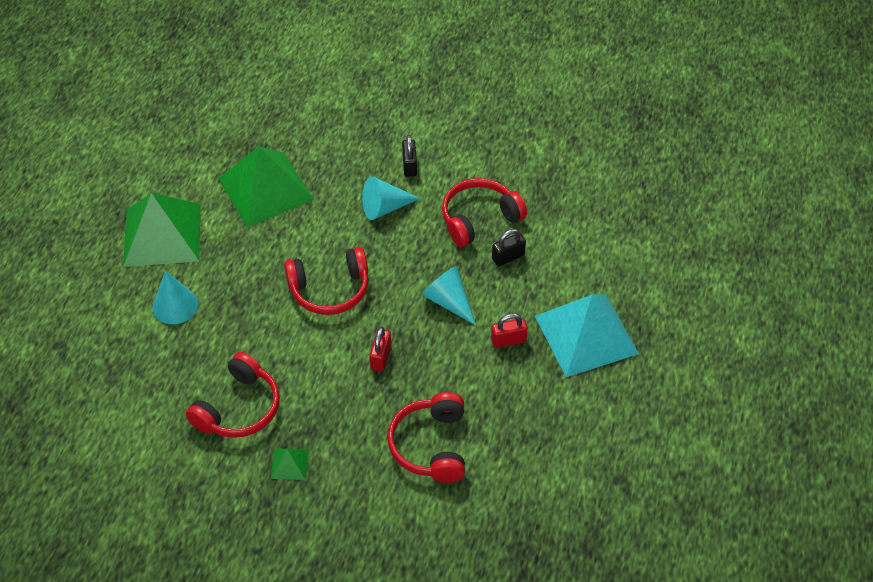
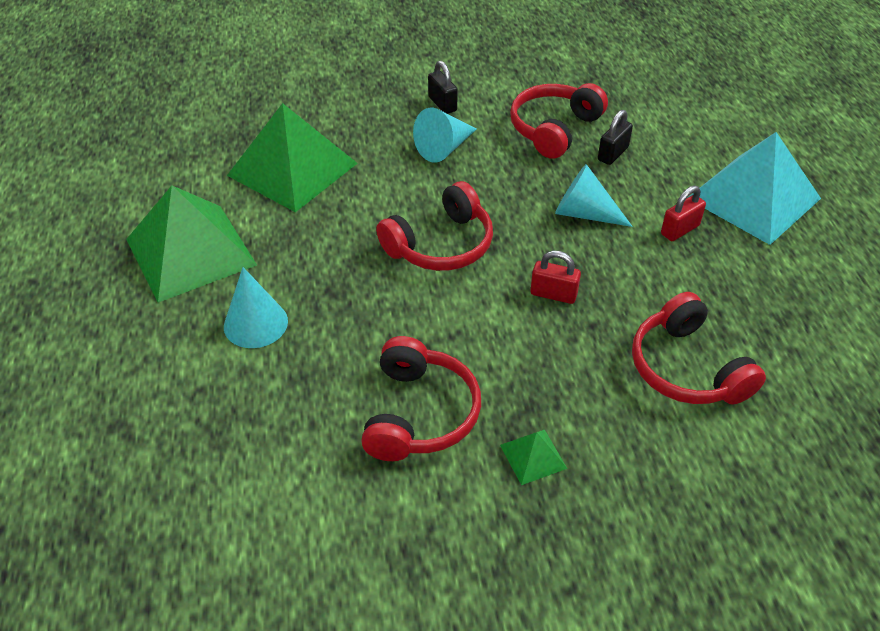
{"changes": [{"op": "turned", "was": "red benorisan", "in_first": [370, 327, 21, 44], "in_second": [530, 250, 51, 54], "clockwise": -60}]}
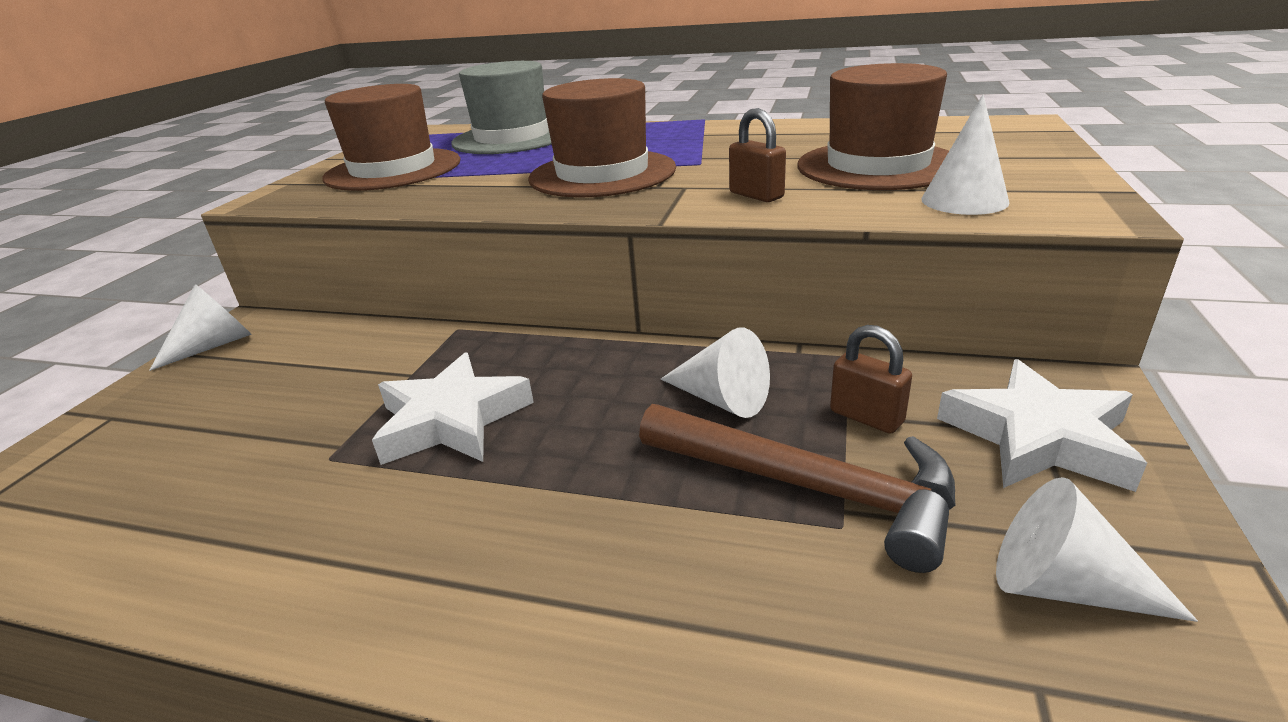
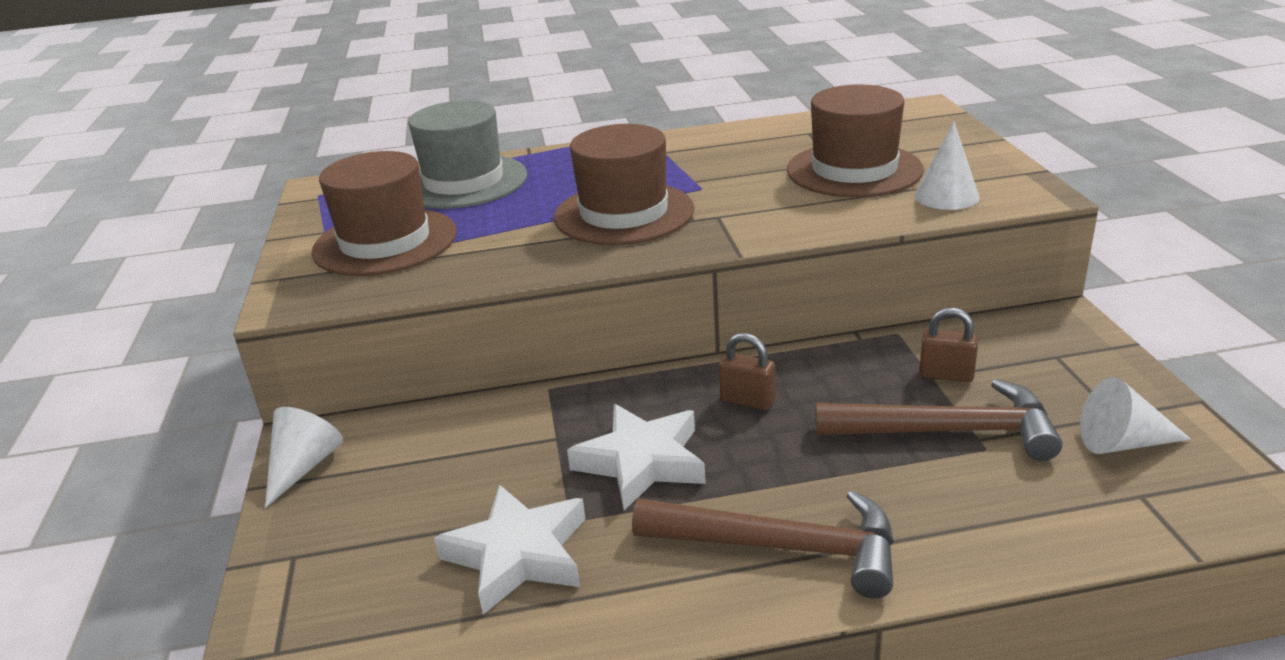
{"changes": [{"op": "removed", "was": "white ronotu", "in_first": [661, 328, 109, 90]}, {"op": "moved", "was": "brown benorisan", "in_first": [729, 108, 57, 94], "in_second": [719, 333, 57, 77]}, {"op": "moved", "was": "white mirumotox", "in_first": [937, 359, 210, 133], "in_second": [434, 484, 152, 130]}, {"op": "added", "now": "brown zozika", "in_second": [632, 490, 262, 108]}]}
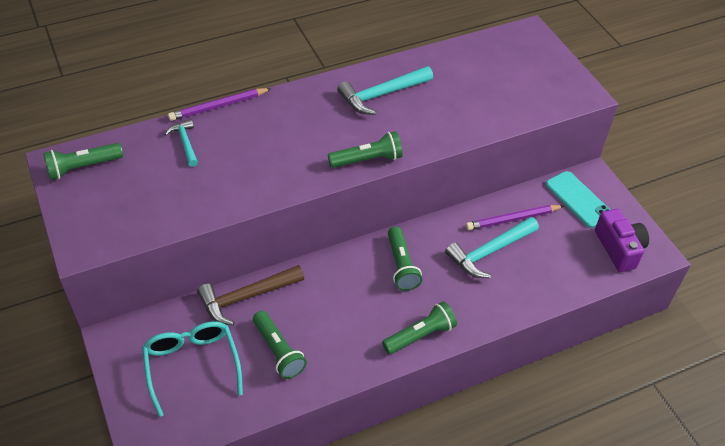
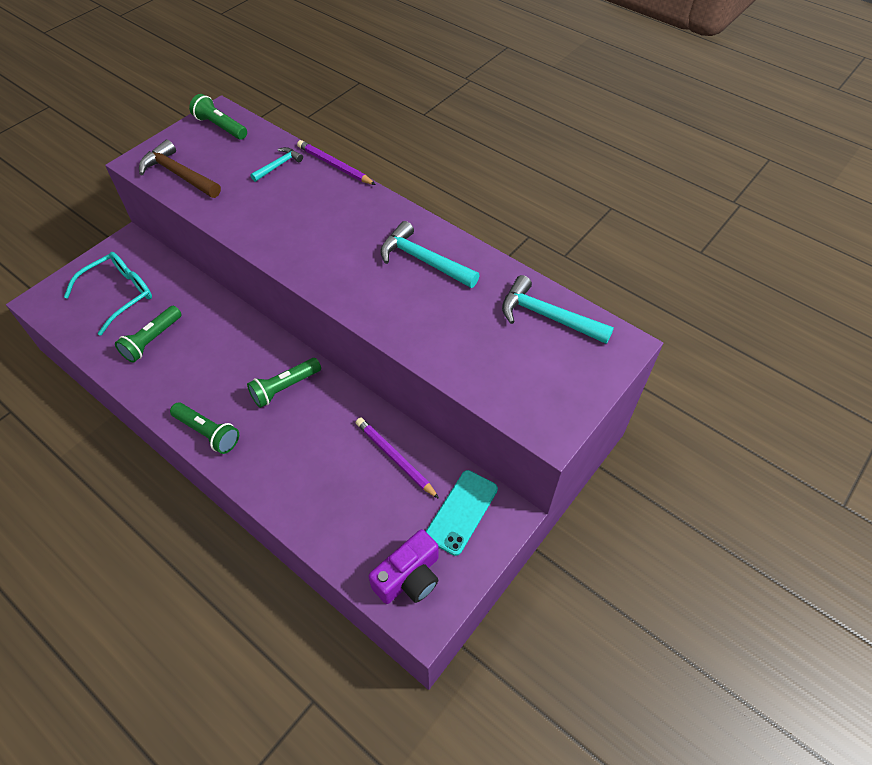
{"changes": [{"op": "moved", "was": "brown zozika", "in_first": [197, 265, 107, 61], "in_second": [139, 140, 82, 58]}, {"op": "removed", "was": "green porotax", "in_first": [328, 131, 75, 37]}, {"op": "moved", "was": "turquoise zozika", "in_first": [445, 217, 94, 61], "in_second": [502, 275, 112, 69]}]}
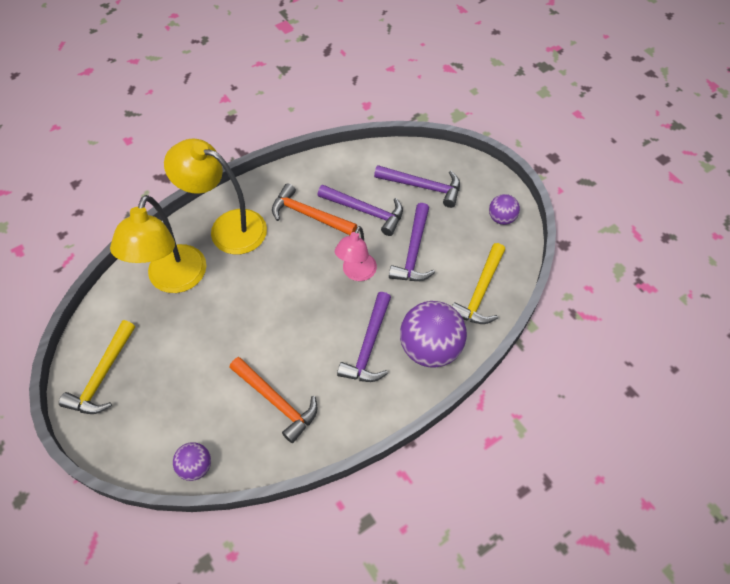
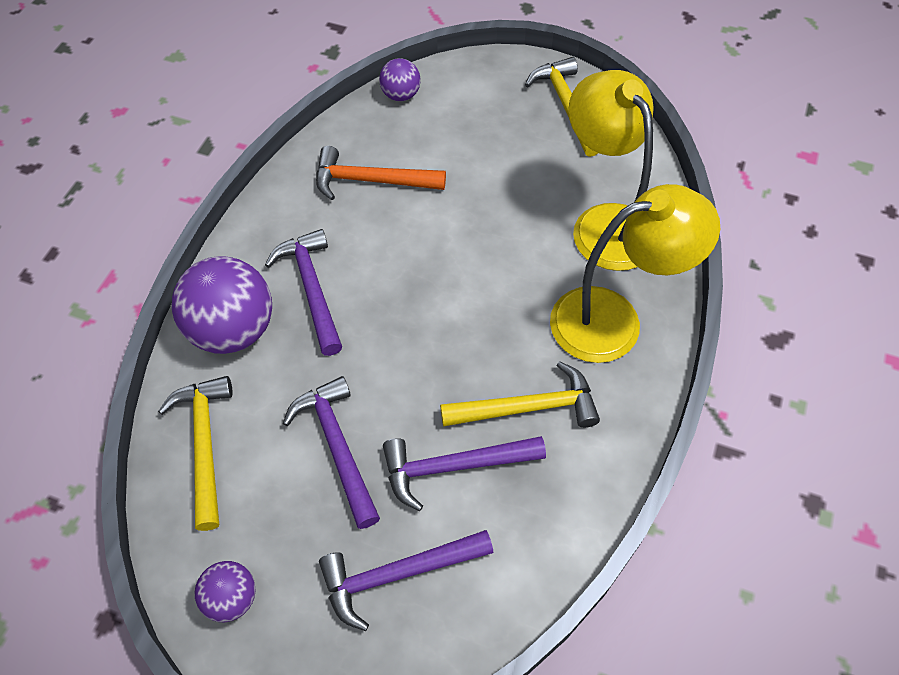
{"changes": [{"op": "recoloured", "was": "orange zozika", "now": "yellow zozika", "in_first": [272, 183, 85, 52], "in_second": [440, 361, 160, 67]}, {"op": "removed", "was": "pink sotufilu", "in_first": [335, 226, 42, 55]}]}
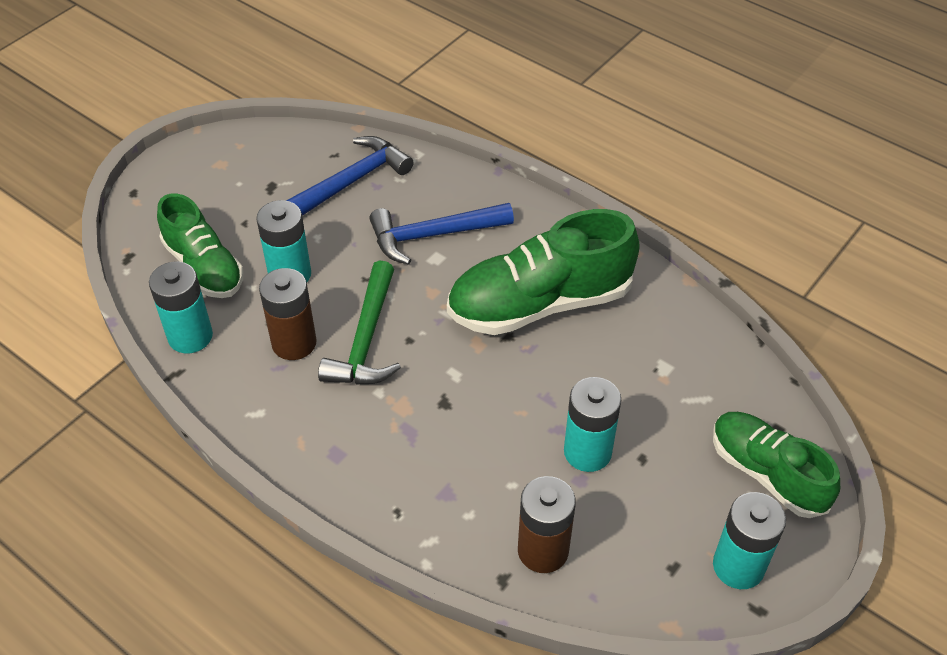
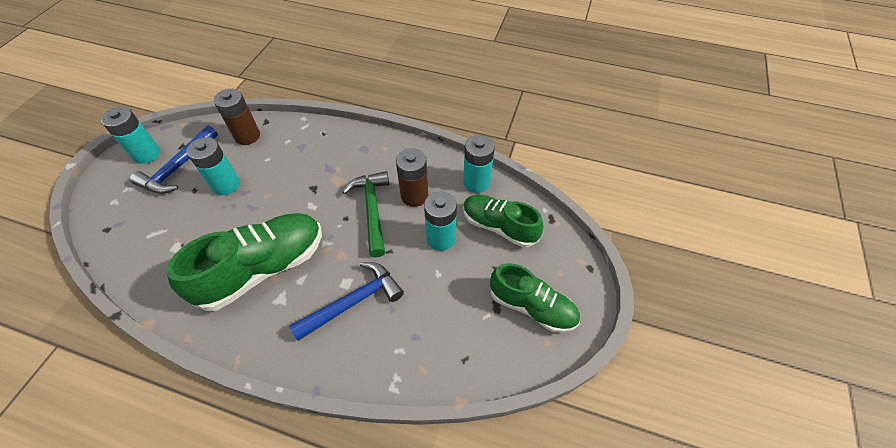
{"changes": [{"op": "moved", "was": "blue zozika", "in_first": [286, 136, 128, 80], "in_second": [130, 125, 88, 69]}, {"op": "moved", "was": "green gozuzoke", "in_first": [713, 412, 127, 106], "in_second": [490, 263, 90, 70]}]}
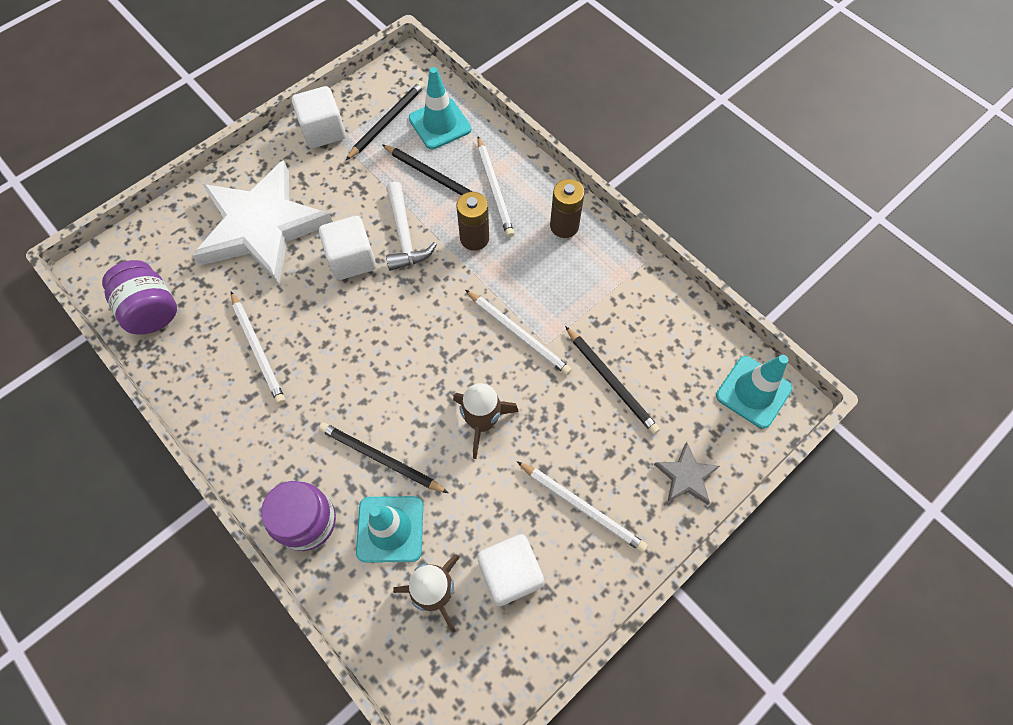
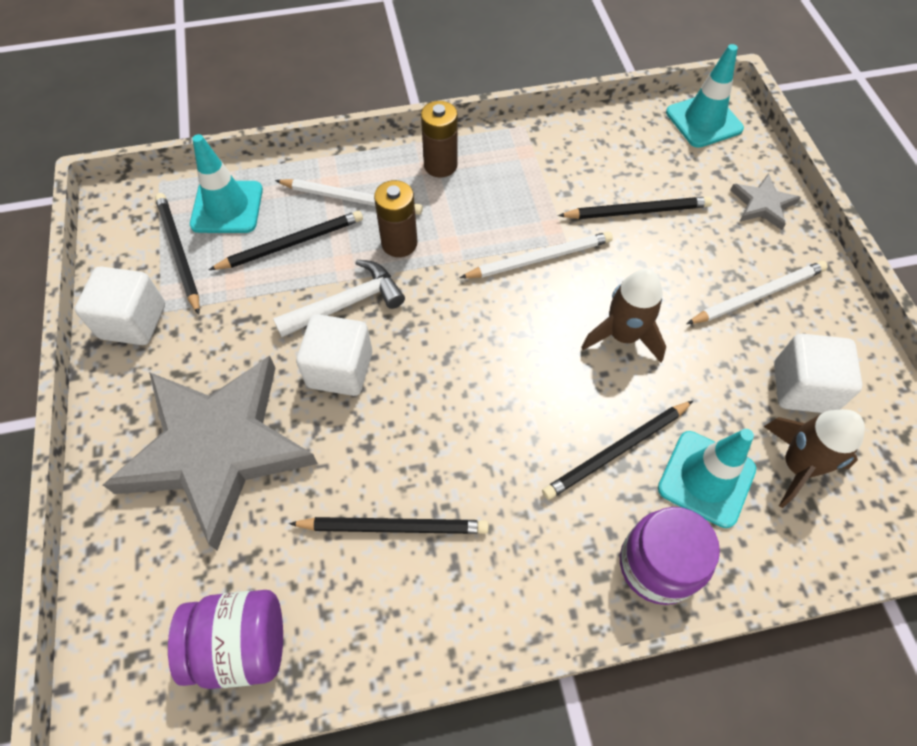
{"changes": [{"op": "recoloured", "was": "white mirumotox", "now": "grey mirumotox", "in_first": [192, 160, 141, 125], "in_second": [103, 356, 215, 194]}, {"op": "recoloured", "was": "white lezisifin", "now": "black lezisifin", "in_first": [231, 292, 54, 112], "in_second": [289, 517, 200, 17]}, {"op": "turned", "was": "white zozika", "in_first": [386, 181, 51, 90], "in_second": [273, 260, 132, 77], "clockwise": -45}]}
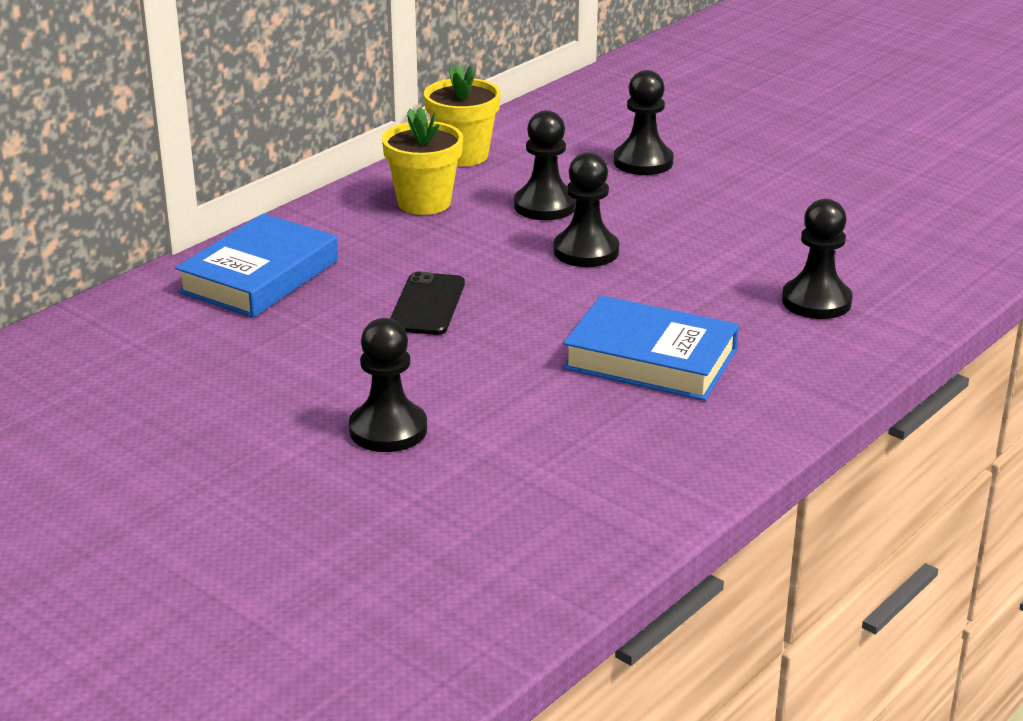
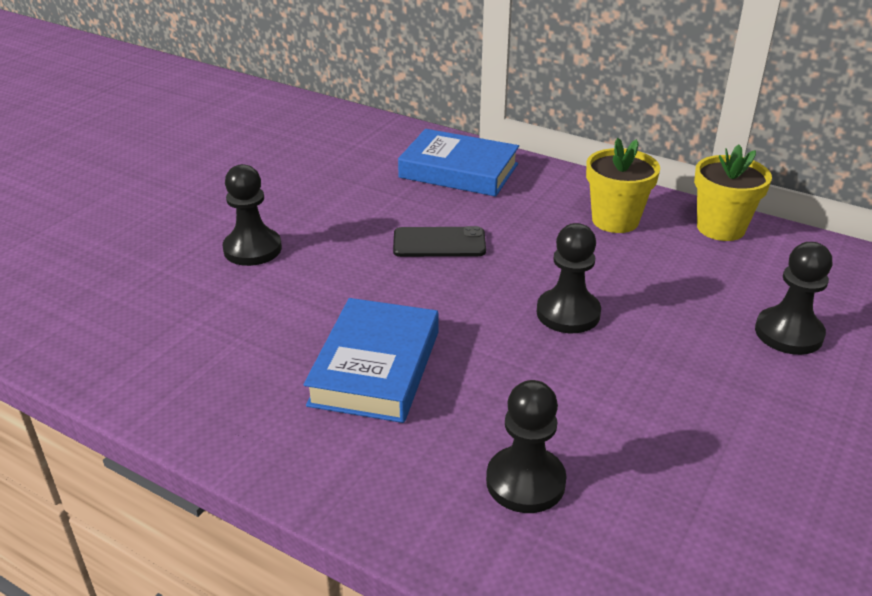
{"changes": [{"op": "removed", "was": "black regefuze", "in_first": [514, 110, 62, 110]}]}
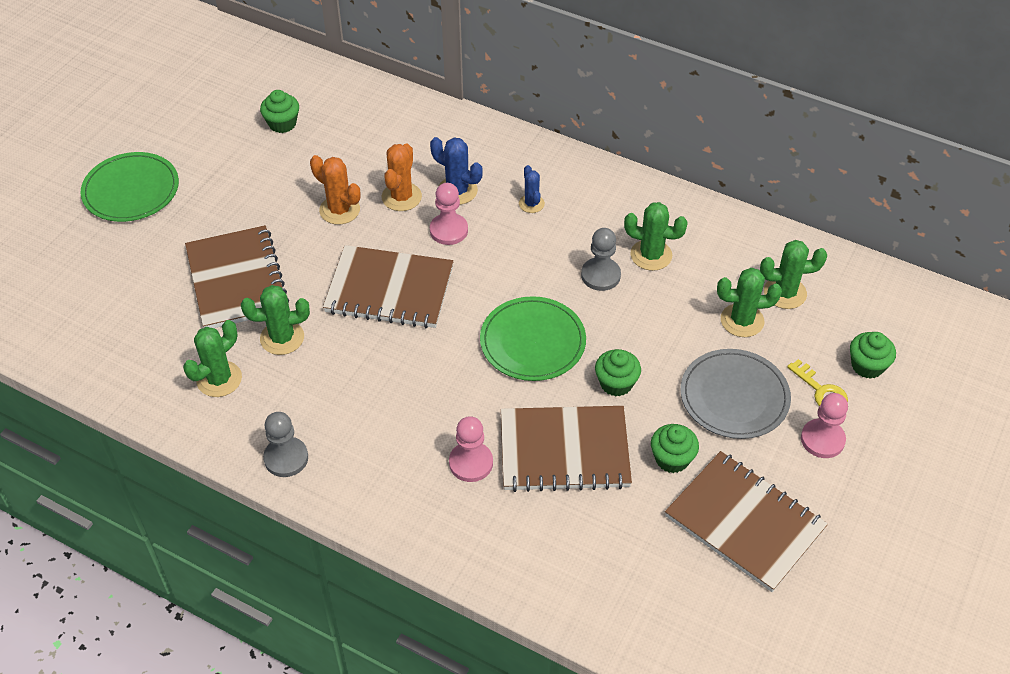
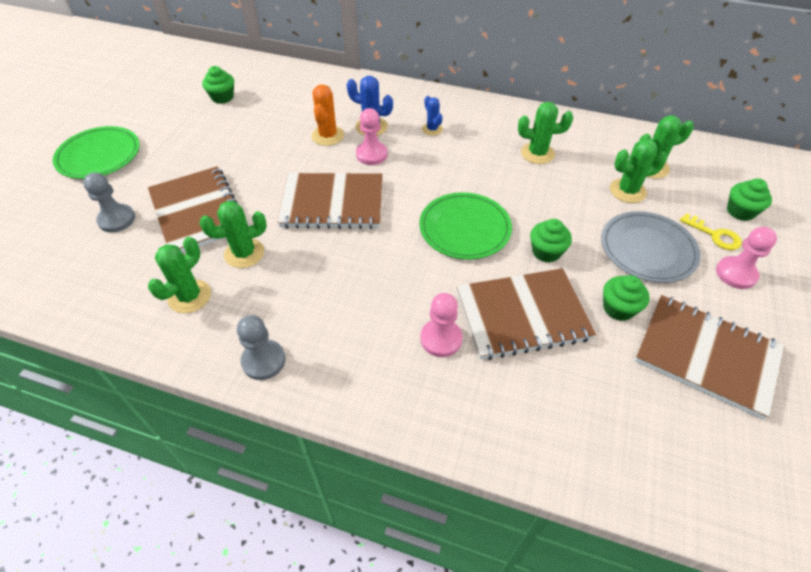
{"changes": [{"op": "removed", "was": "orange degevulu", "in_first": [310, 155, 51, 70]}, {"op": "moved", "was": "grey regefuze", "in_first": [581, 228, 40, 63], "in_second": [83, 172, 52, 60]}]}
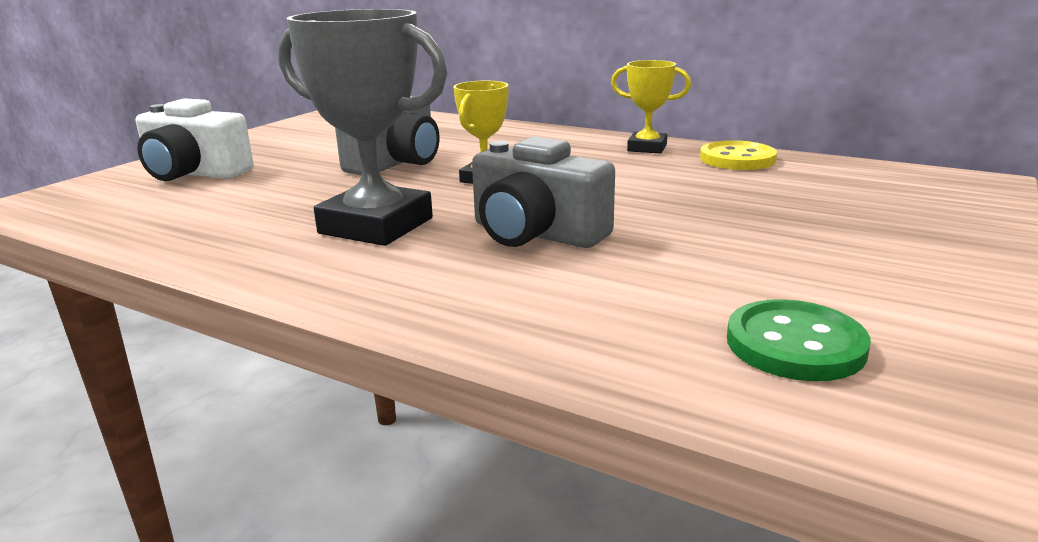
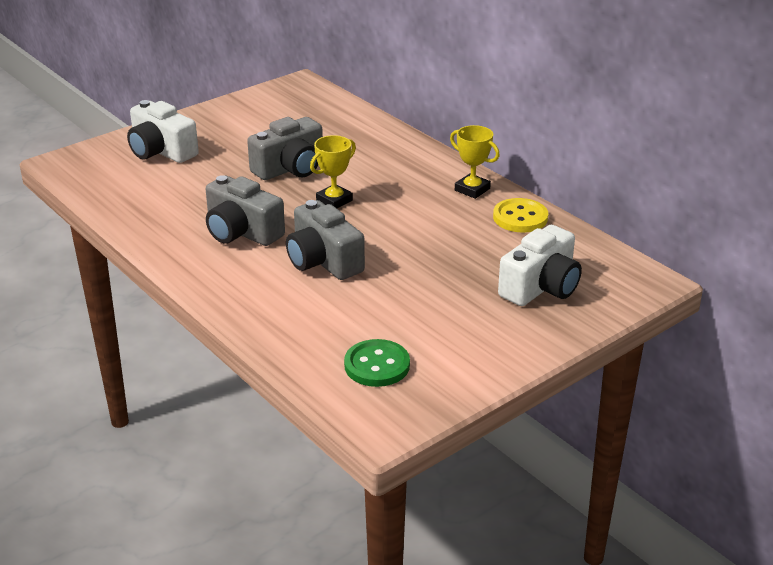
{"changes": [{"op": "replaced", "was": "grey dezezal", "now": "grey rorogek", "in_first": [278, 9, 169, 237], "in_second": [206, 175, 79, 71]}, {"op": "added", "now": "white rorogek", "in_second": [498, 225, 84, 81]}]}
